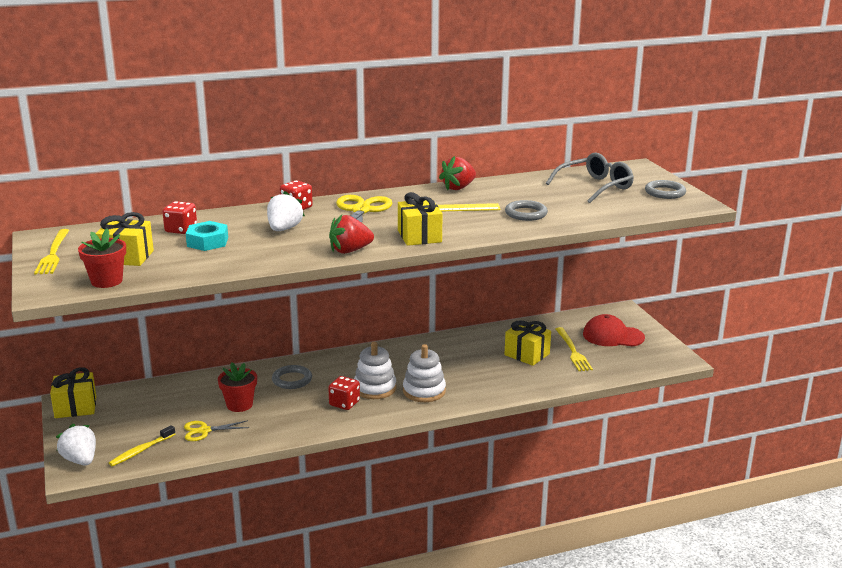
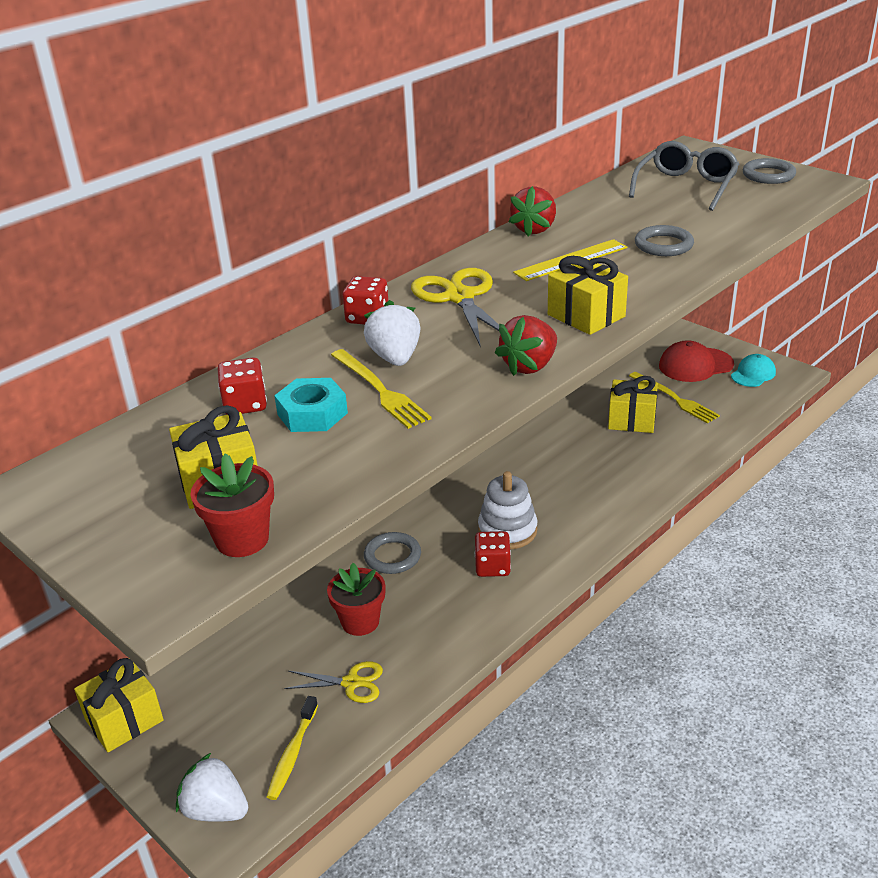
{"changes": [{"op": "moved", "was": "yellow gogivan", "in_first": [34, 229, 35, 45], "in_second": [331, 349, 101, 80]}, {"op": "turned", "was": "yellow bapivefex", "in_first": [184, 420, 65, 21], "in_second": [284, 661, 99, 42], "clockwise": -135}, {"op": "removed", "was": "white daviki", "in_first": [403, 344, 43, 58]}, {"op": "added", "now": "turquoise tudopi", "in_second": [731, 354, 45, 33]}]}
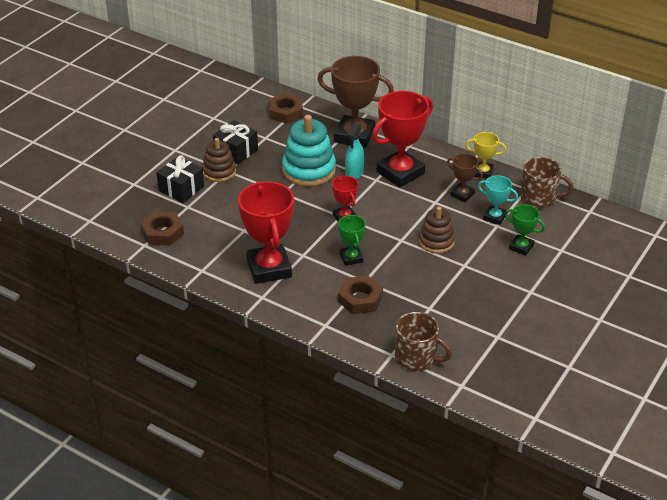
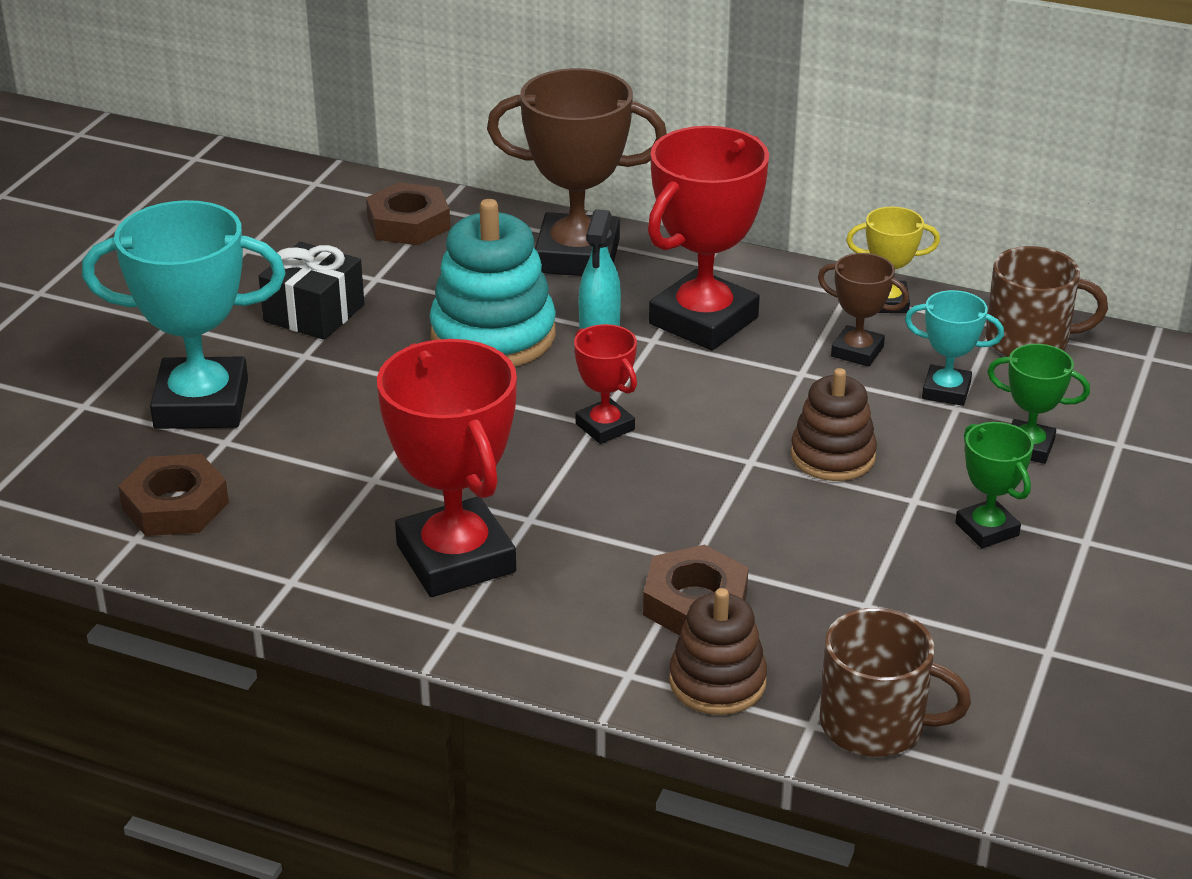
{"changes": [{"op": "replaced", "was": "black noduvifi", "now": "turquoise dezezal", "in_first": [156, 156, 48, 47], "in_second": [82, 200, 204, 229]}, {"op": "moved", "was": "brown daviki", "in_first": [202, 138, 34, 44], "in_second": [669, 588, 98, 127]}, {"op": "moved", "was": "green dezezal", "in_first": [338, 215, 28, 51], "in_second": [955, 422, 79, 126]}]}
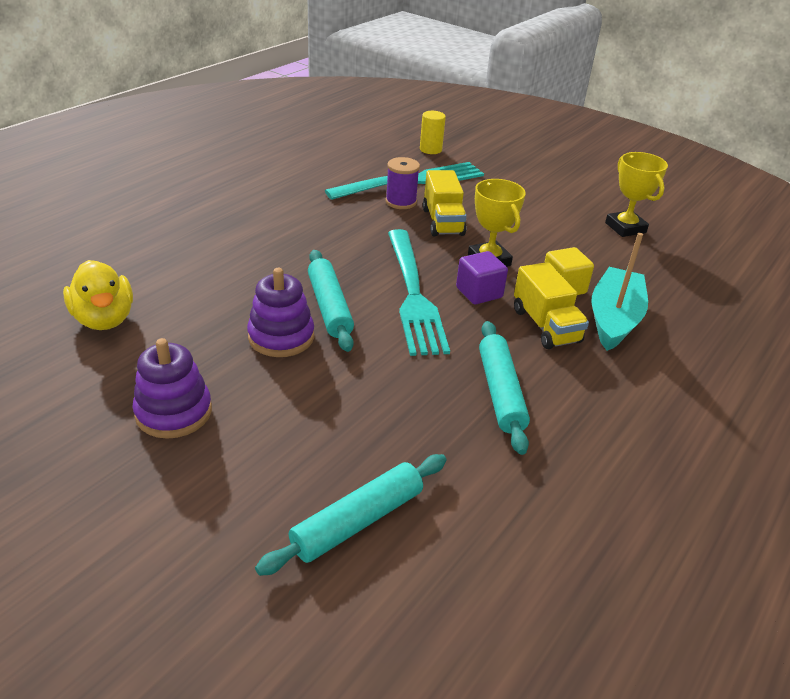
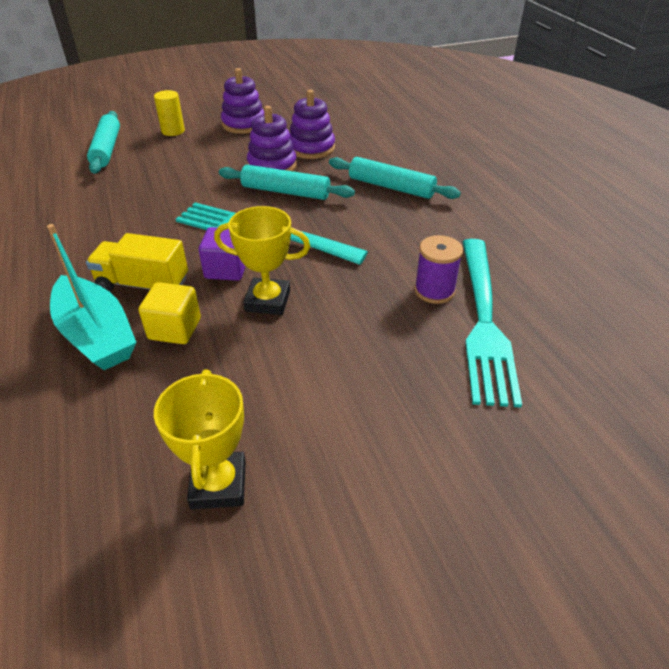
{"changes": [{"op": "removed", "was": "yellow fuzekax", "in_first": [63, 260, 70, 70]}, {"op": "moved", "was": "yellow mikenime", "in_first": [420, 111, 26, 43], "in_second": [154, 90, 31, 46]}, {"op": "removed", "was": "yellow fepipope", "in_first": [423, 170, 44, 66]}, {"op": "moved", "was": "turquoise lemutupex", "in_first": [479, 321, 51, 134], "in_second": [329, 157, 132, 42]}, {"op": "turned", "was": "yellow dezezal", "in_first": [605, 152, 63, 85], "in_second": [154, 369, 92, 140], "clockwise": 75}, {"op": "added", "now": "purple daviki", "in_second": [290, 90, 45, 69]}]}
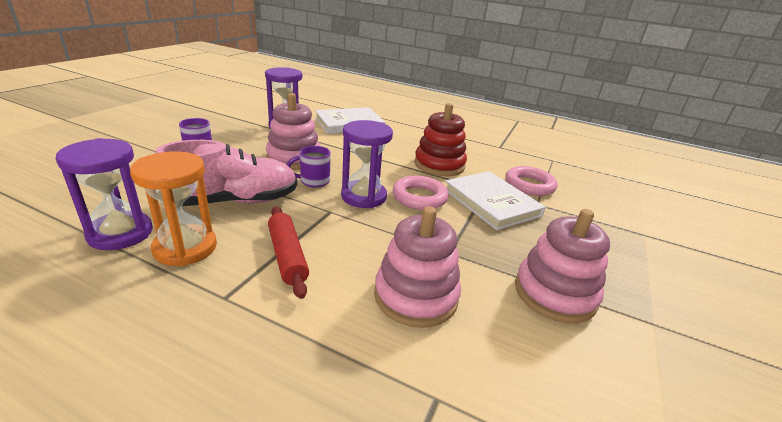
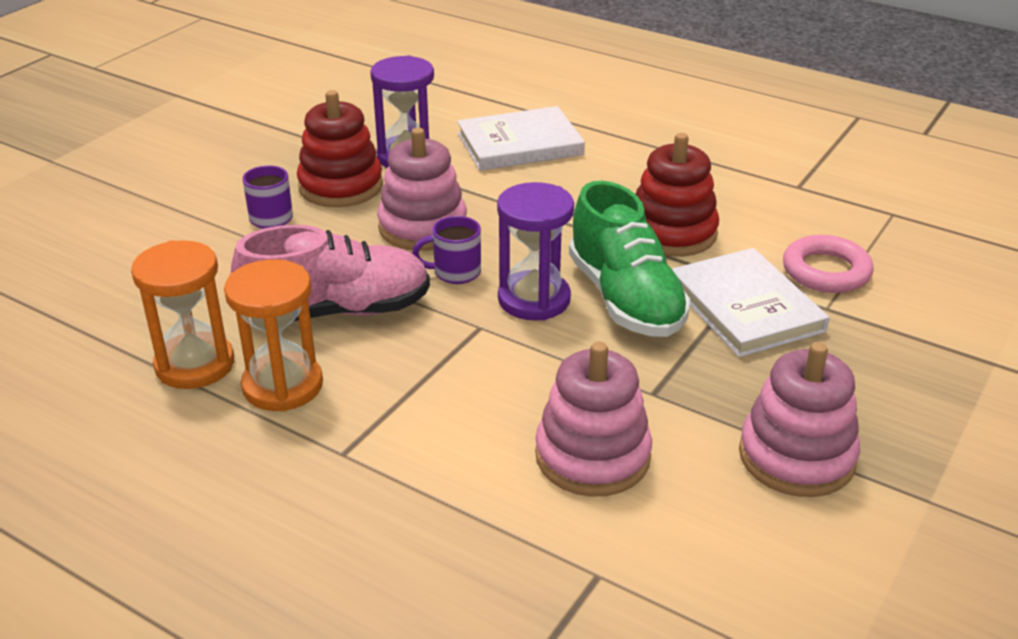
{"changes": [{"op": "recoloured", "was": "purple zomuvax", "now": "orange zomuvax", "in_first": [56, 138, 97, 112], "in_second": [131, 240, 103, 149]}, {"op": "removed", "was": "red lemutupex", "in_first": [268, 206, 41, 93]}, {"op": "replaced", "was": "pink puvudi", "now": "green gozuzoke", "in_first": [393, 176, 56, 34], "in_second": [569, 181, 122, 156]}, {"op": "added", "now": "red daviki", "in_second": [297, 90, 86, 117]}]}
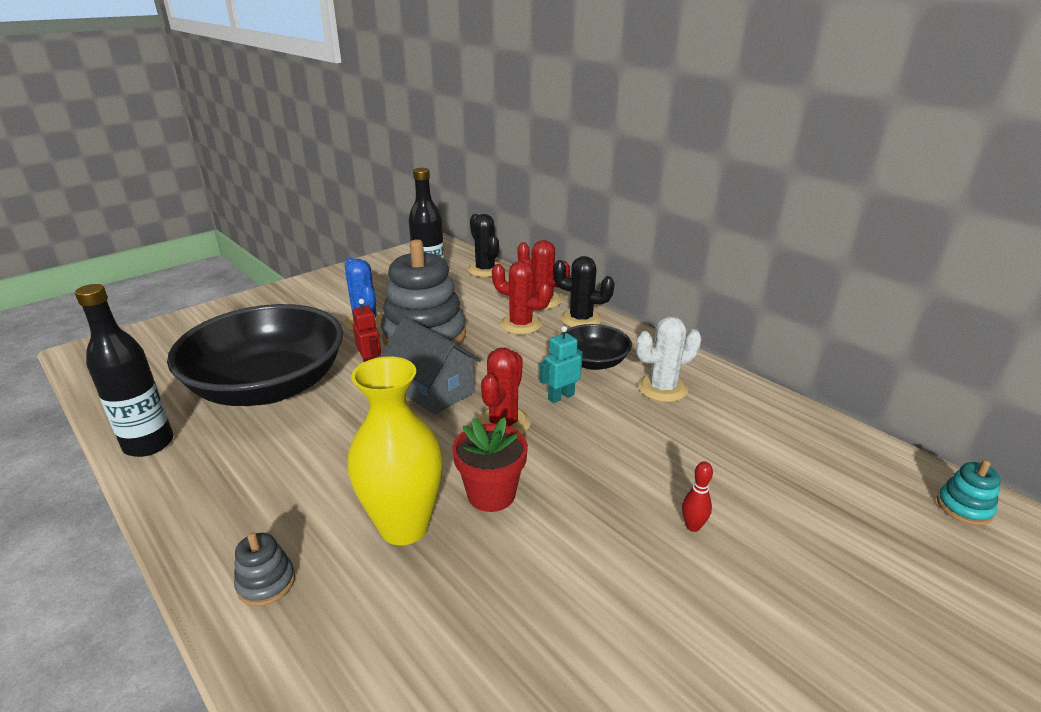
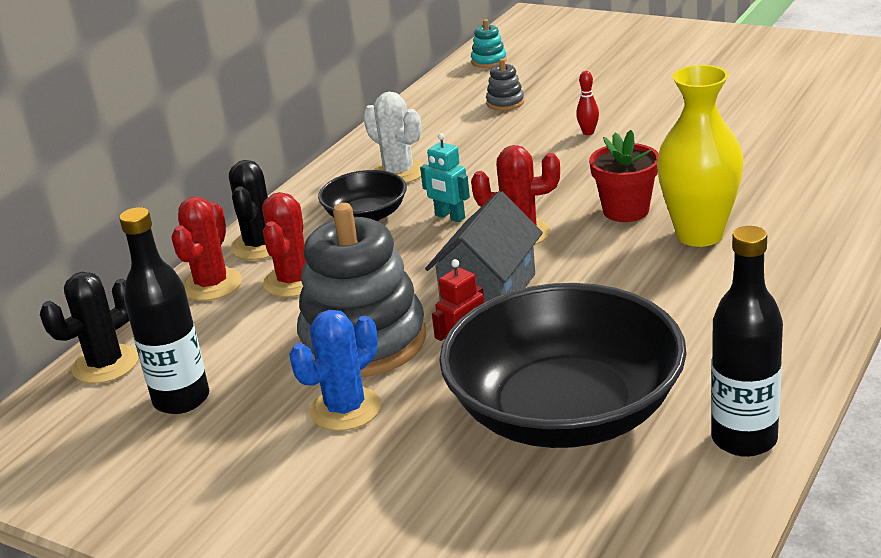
{"changes": [{"op": "moved", "was": "grey daviki", "in_first": [234, 532, 61, 74], "in_second": [486, 59, 38, 52]}]}
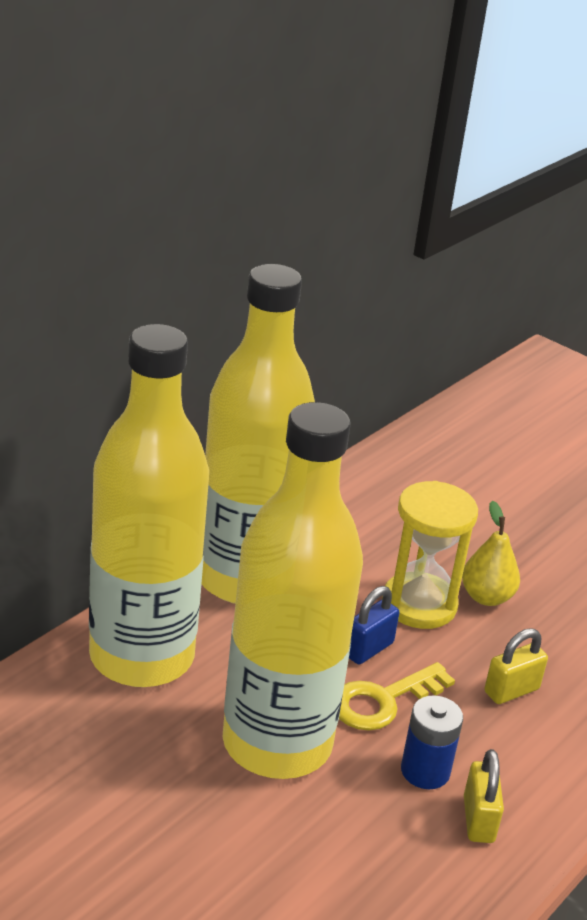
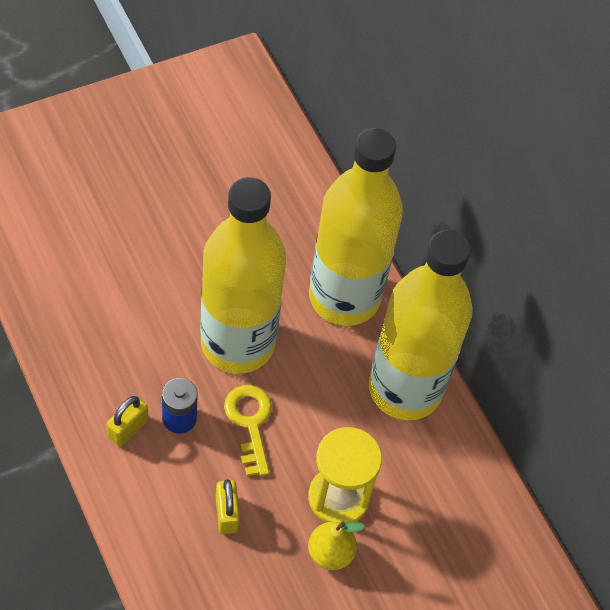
{"changes": [{"op": "removed", "was": "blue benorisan", "in_first": [349, 586, 51, 79]}, {"op": "turned", "was": "yellow benorisan", "in_first": [464, 749, 40, 94], "in_second": [106, 396, 42, 51], "clockwise": -75}]}
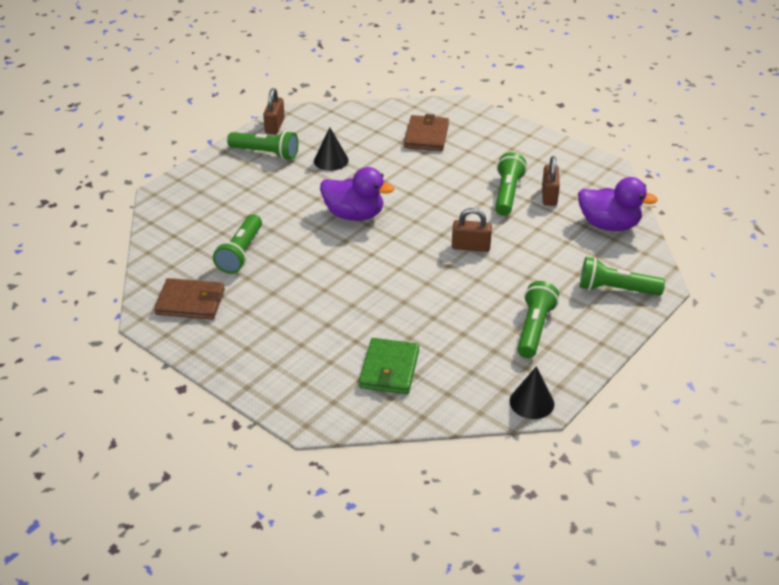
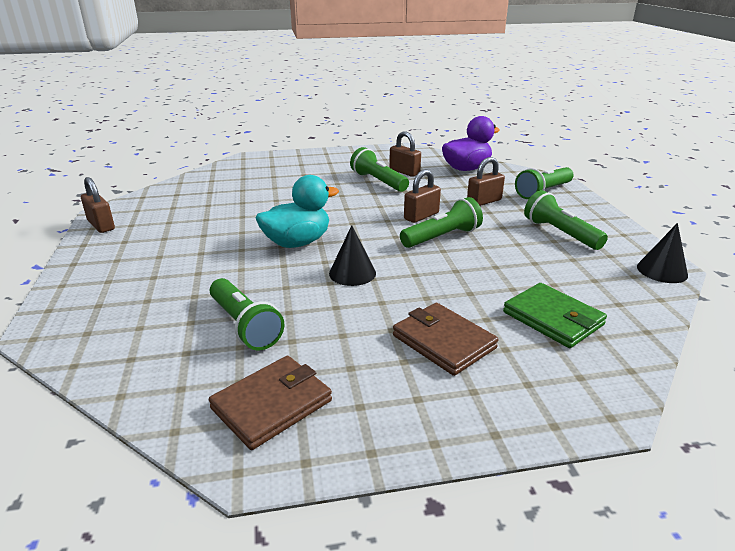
{"changes": [{"op": "moved", "was": "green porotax", "in_first": [227, 131, 71, 29], "in_second": [400, 197, 83, 51]}, {"op": "moved", "was": "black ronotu", "in_first": [314, 127, 35, 44], "in_second": [329, 225, 47, 61]}, {"op": "recoloured", "was": "purple fuzekax", "now": "turquoise fuzekax", "in_first": [320, 167, 74, 54], "in_second": [256, 175, 83, 73]}, {"op": "moved", "was": "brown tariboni", "in_first": [404, 114, 45, 37], "in_second": [393, 303, 106, 73]}, {"op": "added", "now": "brown benorisan", "in_second": [467, 157, 38, 49]}]}
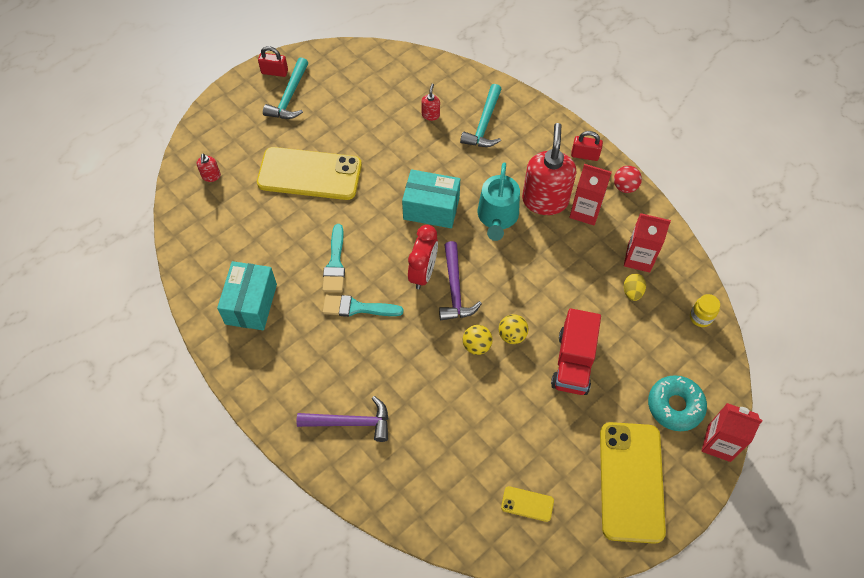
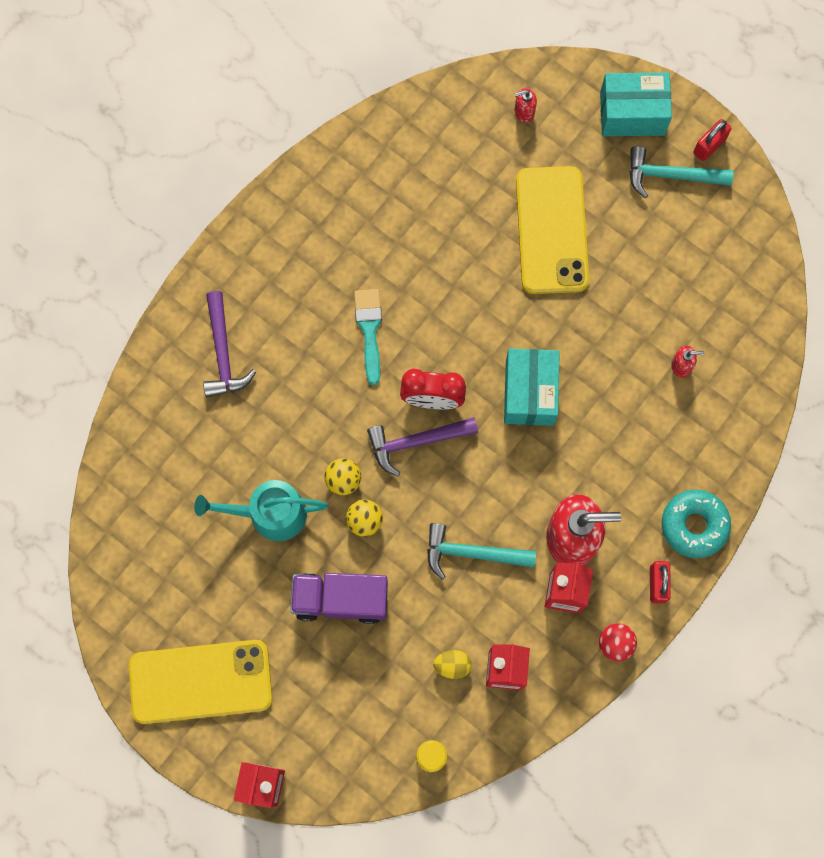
{"changes": [{"op": "moved", "was": "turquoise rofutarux", "in_first": [217, 261, 60, 69], "in_second": [600, 73, 72, 63]}, {"op": "turned", "was": "red benorisan", "in_first": [258, 46, 30, 31], "in_second": [693, 119, 39, 42], "clockwise": 45}, {"op": "removed", "was": "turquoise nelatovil", "in_first": [322, 224, 23, 68]}, {"op": "moved", "was": "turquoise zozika", "in_first": [460, 84, 42, 63], "in_second": [427, 523, 109, 56]}, {"op": "moved", "was": "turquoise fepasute", "in_first": [478, 162, 42, 79], "in_second": [194, 480, 134, 61]}, {"op": "removed", "was": "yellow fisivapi", "in_first": [501, 486, 53, 36]}, {"op": "recoloured", "was": "red fepipope", "now": "purple fepipope", "in_first": [551, 308, 50, 87], "in_second": [291, 573, 97, 51]}, {"op": "moved", "was": "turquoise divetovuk", "in_first": [648, 375, 59, 56], "in_second": [661, 489, 70, 69]}]}
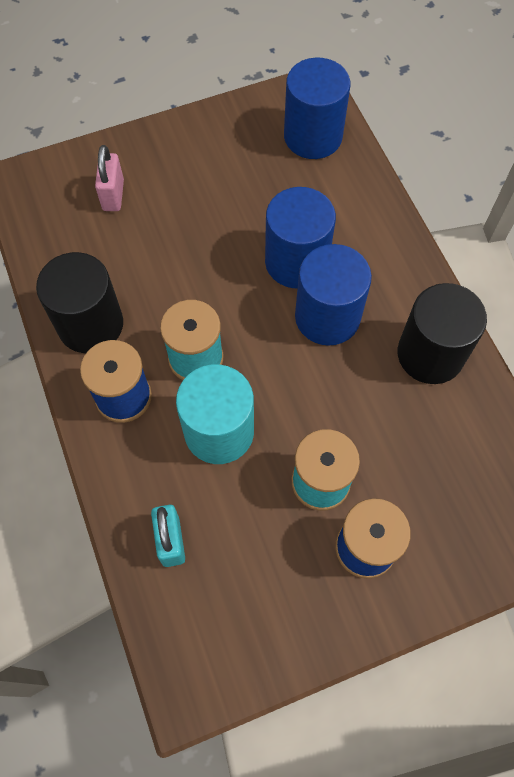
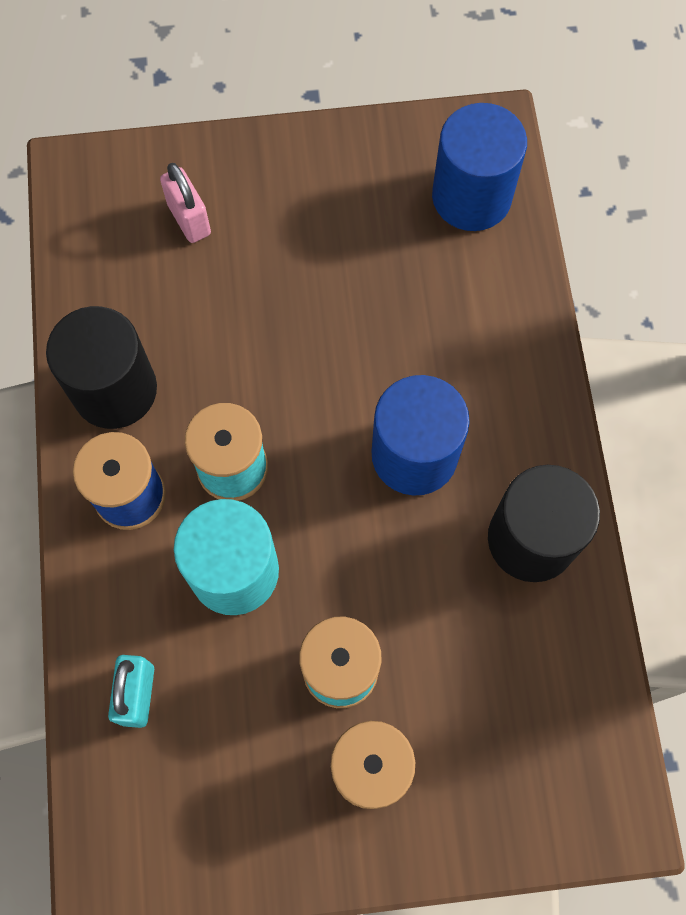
{"changes": [{"op": "turned", "was": "pink benorisan", "in_first": [95, 145, 29, 66], "in_second": [160, 163, 51, 80], "clockwise": -45}, {"op": "removed", "was": "blue mikenime", "in_first": [265, 187, 71, 101]}]}
